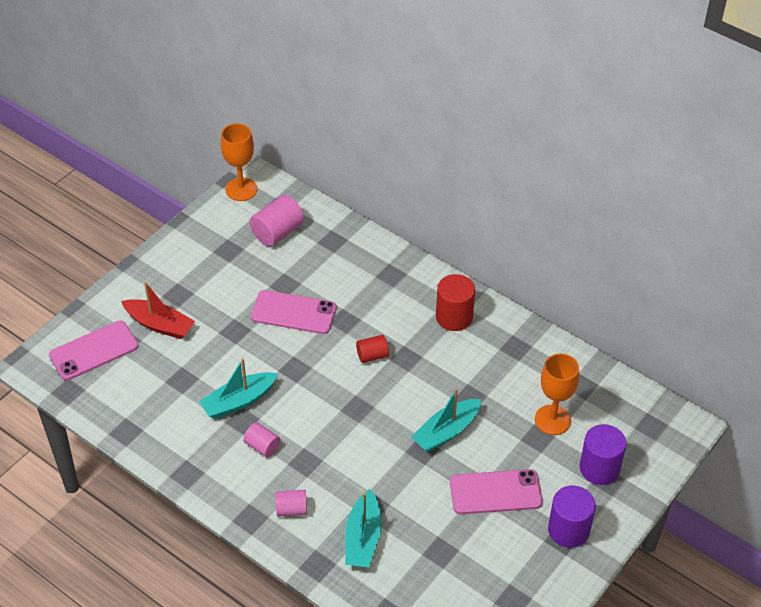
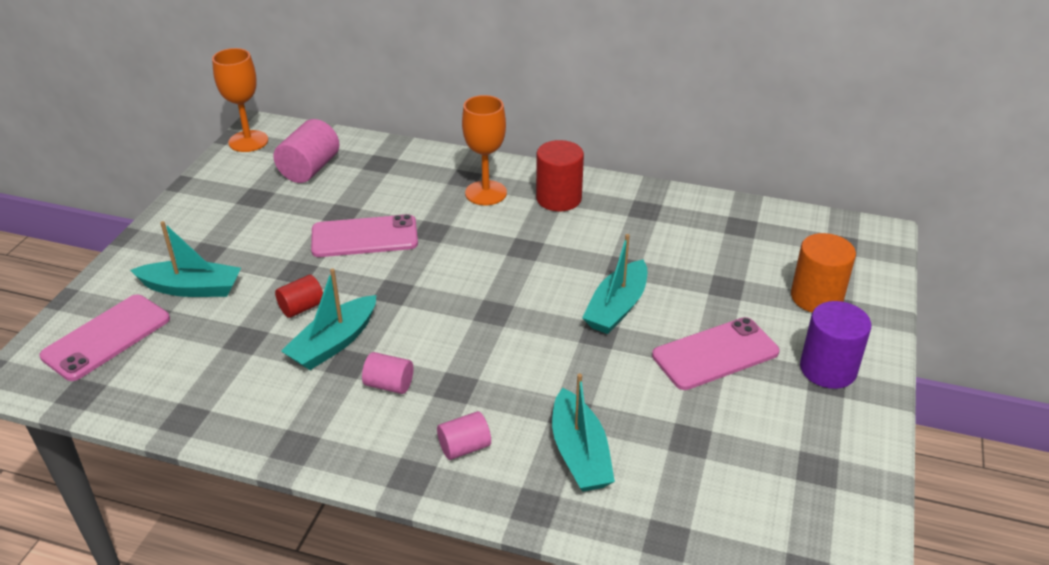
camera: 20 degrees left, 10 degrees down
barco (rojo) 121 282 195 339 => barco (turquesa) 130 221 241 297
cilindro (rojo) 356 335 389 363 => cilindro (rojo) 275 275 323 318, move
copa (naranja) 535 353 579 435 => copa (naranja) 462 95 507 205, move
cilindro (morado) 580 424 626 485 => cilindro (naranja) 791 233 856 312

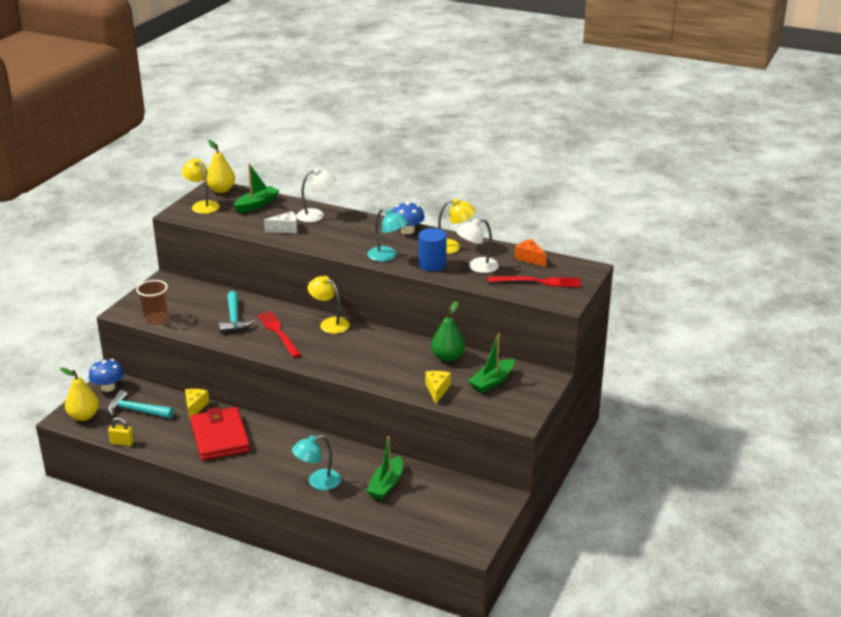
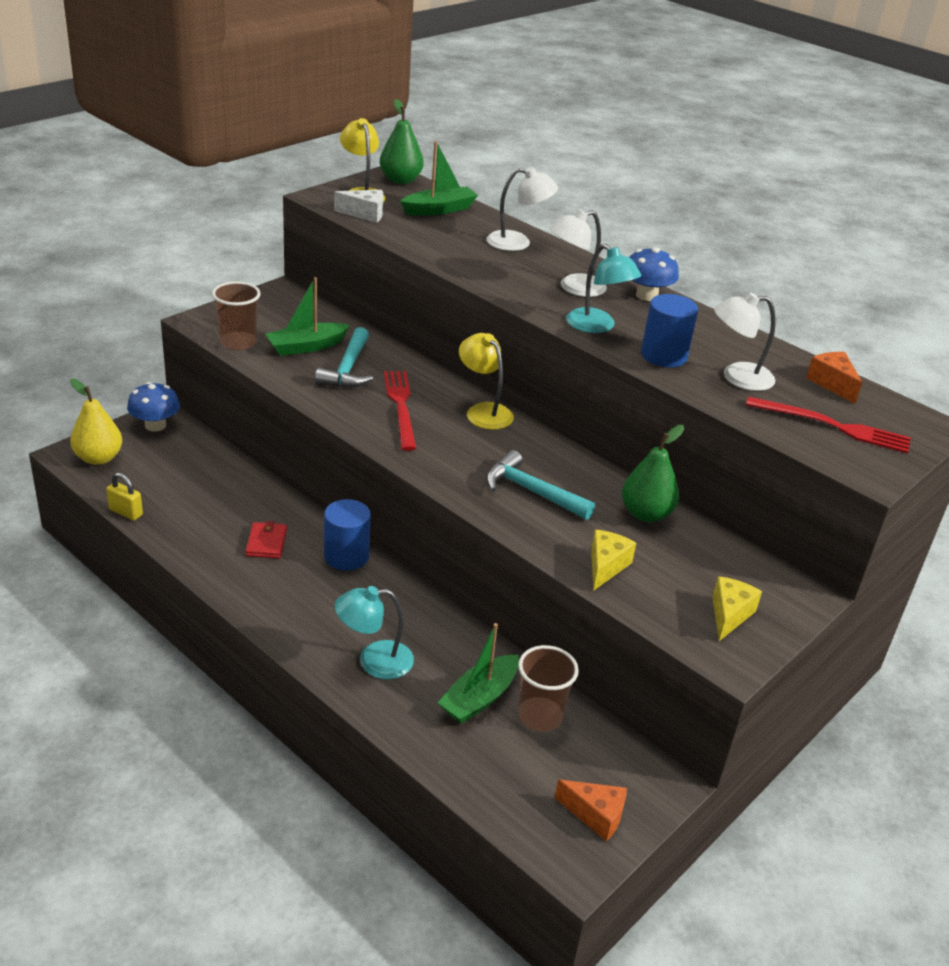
camera: 15 degrees right, 5 degrees up
pera (amarillo) 206 140 235 193 => pera (verde) 380 99 424 184
lámpara (amarillo) 438 198 475 254 => nothing
queso (blanco) 264 211 297 234 => queso (blanco) 334 190 383 223, move
barco (verde) 468 333 515 393 => barco (verde) 265 277 350 356, move
queso (amarillo) 185 389 209 420 => queso (amarillo) 712 576 762 641, move
martillo (turquesa) 107 390 174 418 => martillo (turquesa) 486 450 595 520, move
cartera (rojo) 190 407 250 460 => cartera (rojo) 245 521 287 559, x0.45
nothing => lámpara (blanco) 549 209 607 297
nothing => cilindro (azul) 324 499 371 571
nothing => vaso (marrón) 518 645 579 731
nothing => queso (naranja) 555 780 627 841

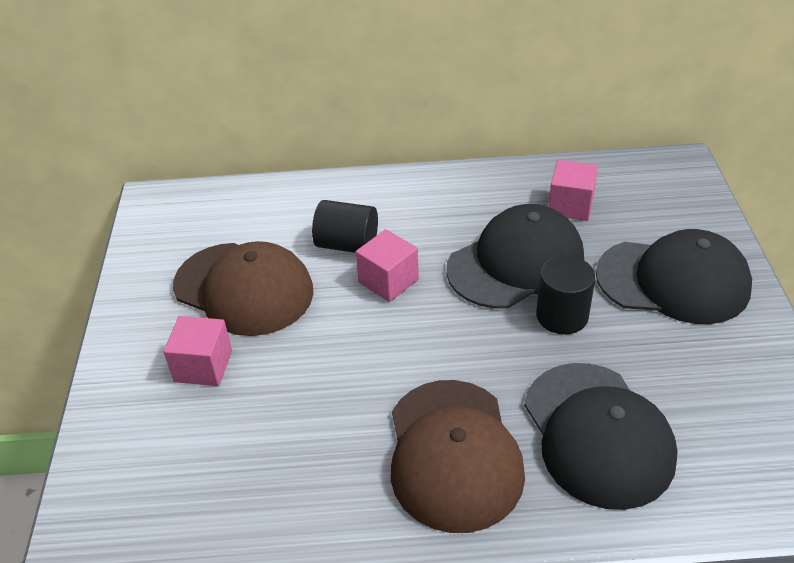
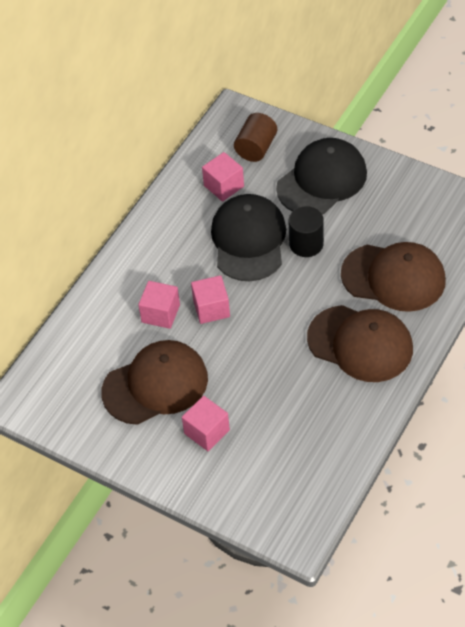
camera: 55 degrees left, 10 degrees up
cilindro (negro) 312 200 378 253 => cubo (rosa) 138 281 180 329
gorra (negro) 524 363 678 510 => gorra (marrón) 341 242 446 312
nothing => cilindro (marrón) 234 113 277 162

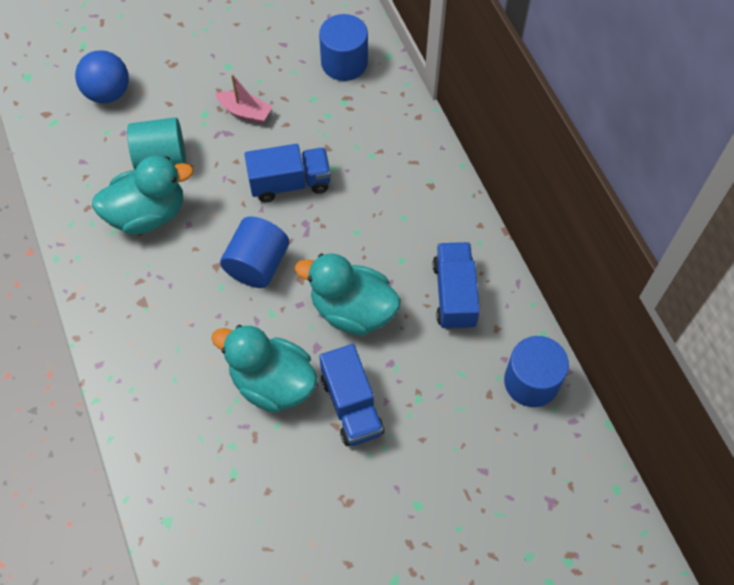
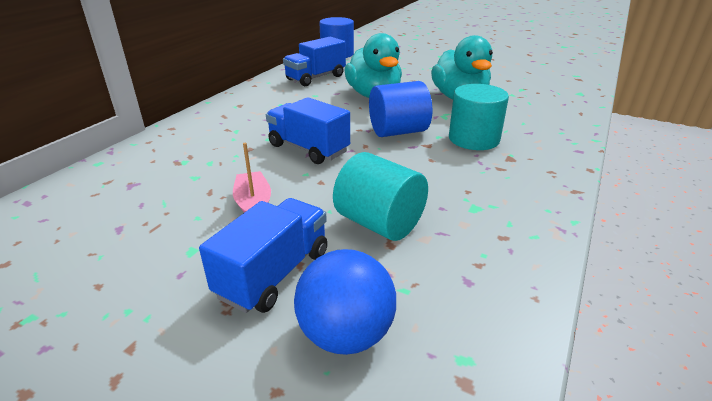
camera: 130 degrees left, 30 degrees down
cilindro (azul) 319 14 368 81 => nothing
pato (turquesa) 92 155 194 235 => nothing
camión (azul) 319 344 384 446 => camión (azul) 199 198 328 313, move
nothing => cilindro (turquesa) 449 84 509 150

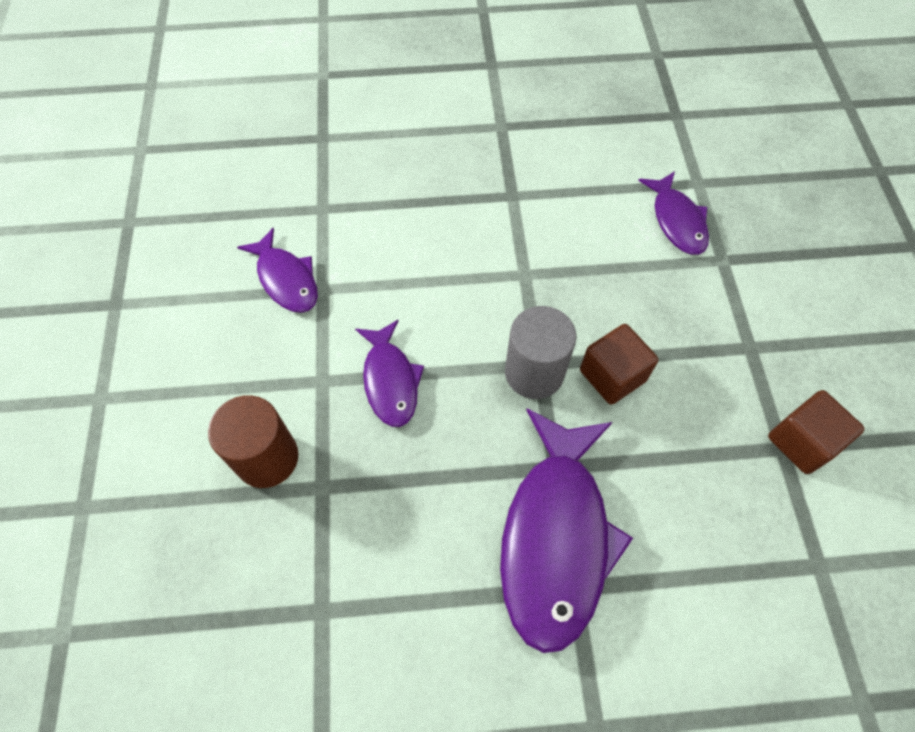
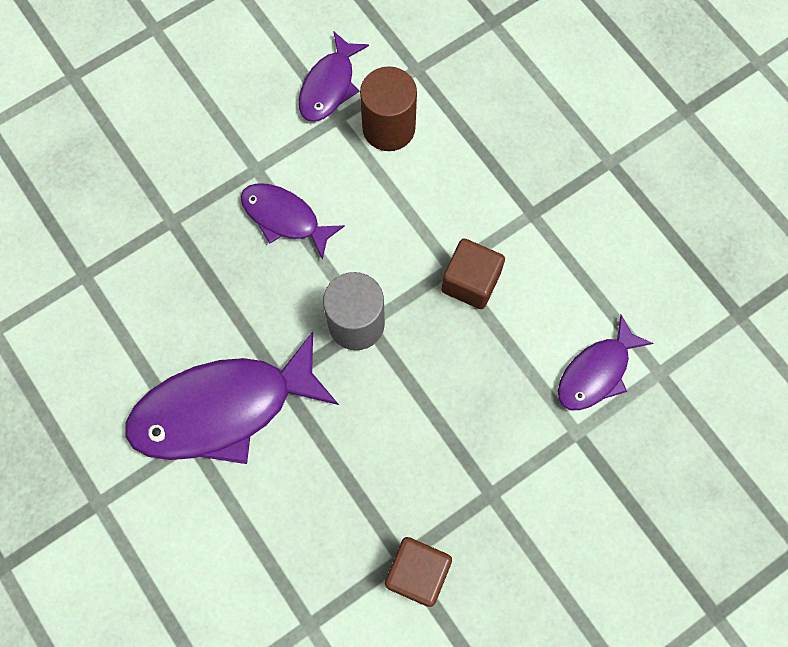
camera: 60 degrees right, 10 degrees up
pez (morado) 355 320 424 427 => pez (morado) 241 183 345 260, 75 degrees clockwise
cubo (marrón) 580 324 659 405 => cubo (marrón) 441 239 505 309, move
cilindro (marrón) 208 395 299 488 => cilindro (marrón) 360 66 417 151, move

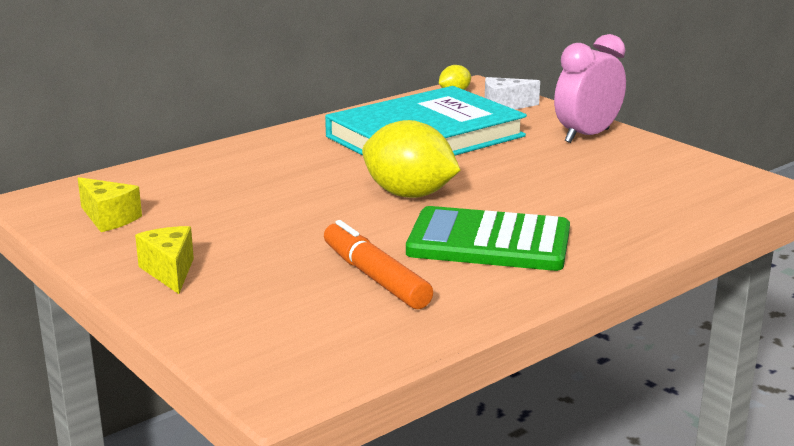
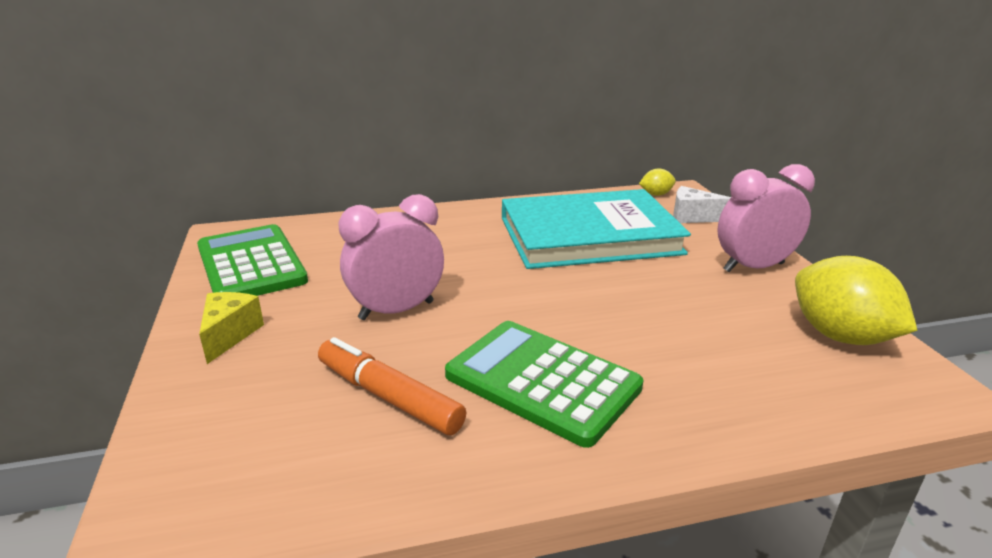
camera: 25 degrees right, 5 degrees up
limón (amarillo) 362 120 460 198 => limón (amarillo) 795 256 917 345, move
queso (amarillo) 78 177 142 232 => calculadora (verde) 197 224 308 296
rotulador (naranja) 324 220 433 309 => rotulador (naranja) 318 337 466 435, 45 degrees counterclockwise
nothing => despertador (rosa) 338 194 444 320

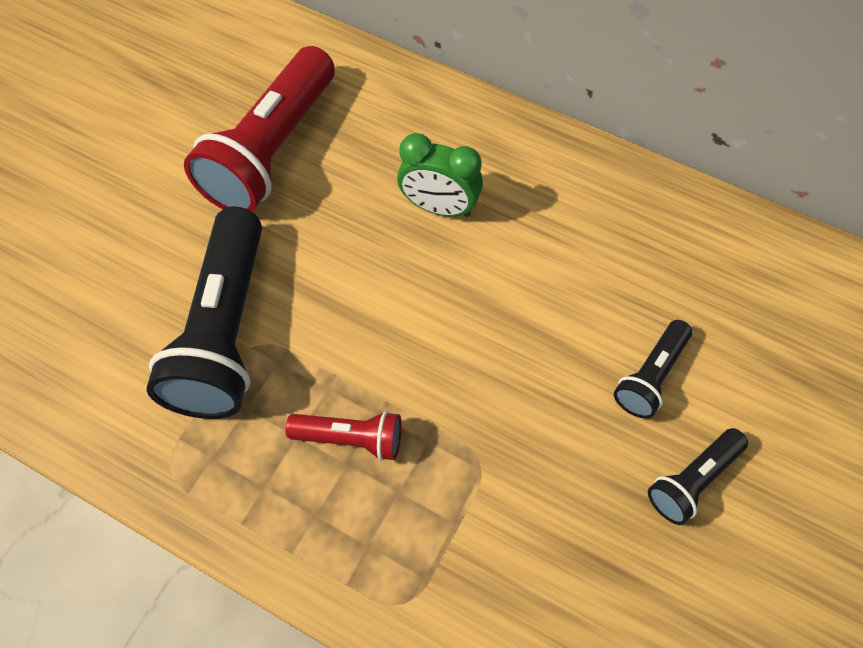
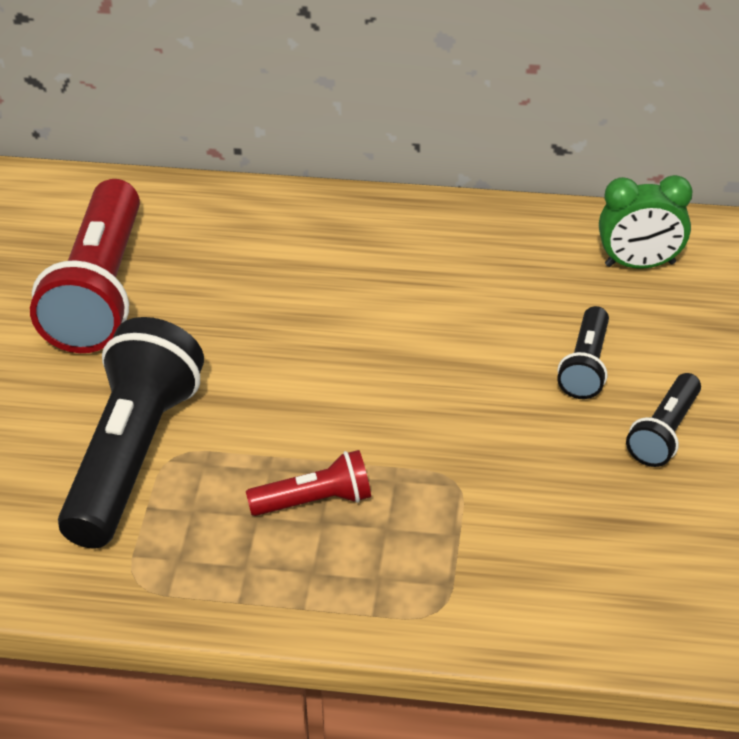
camera: 20 degrees left, 20 degrees down
despertador (verde) 397 133 483 217 => despertador (verde) 599 175 692 269, move
lámpara de mano (negro) 147 207 262 419 => lámpara de mano (negro) 58 317 204 549, 150 degrees counterclockwise

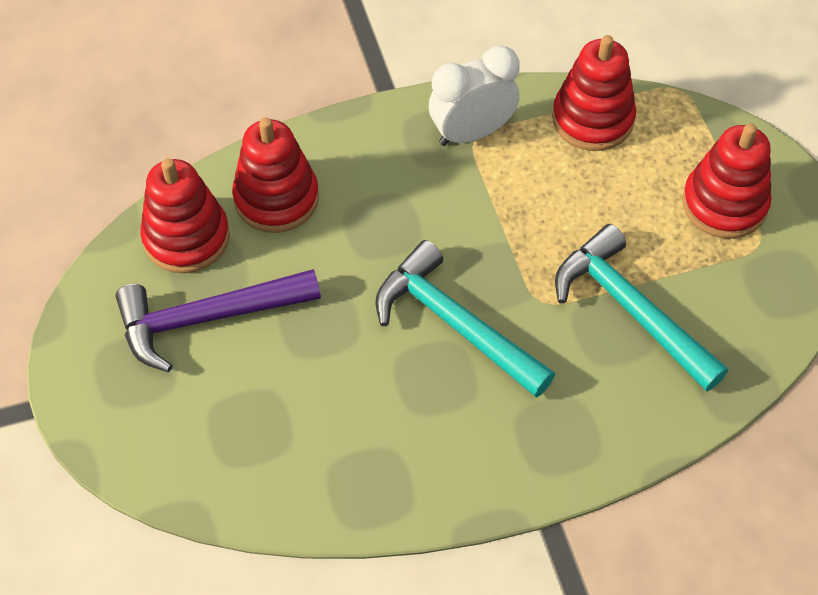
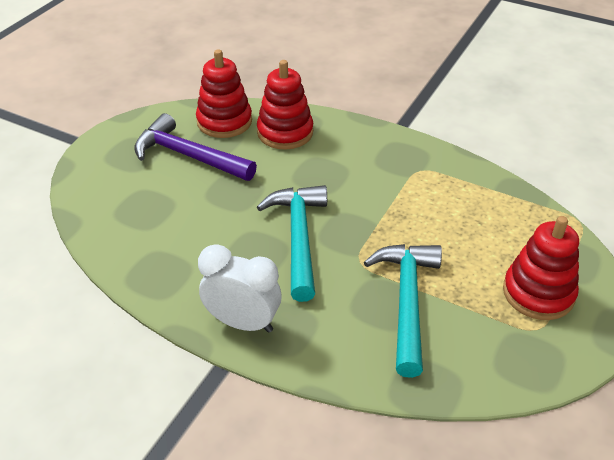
camera: 45 degrees right, 15 degrees down
juguete apilable (rojo) 552 35 636 151 => nothing
despertador (blanco) 429 45 520 146 => despertador (blanco) 198 244 281 333, move

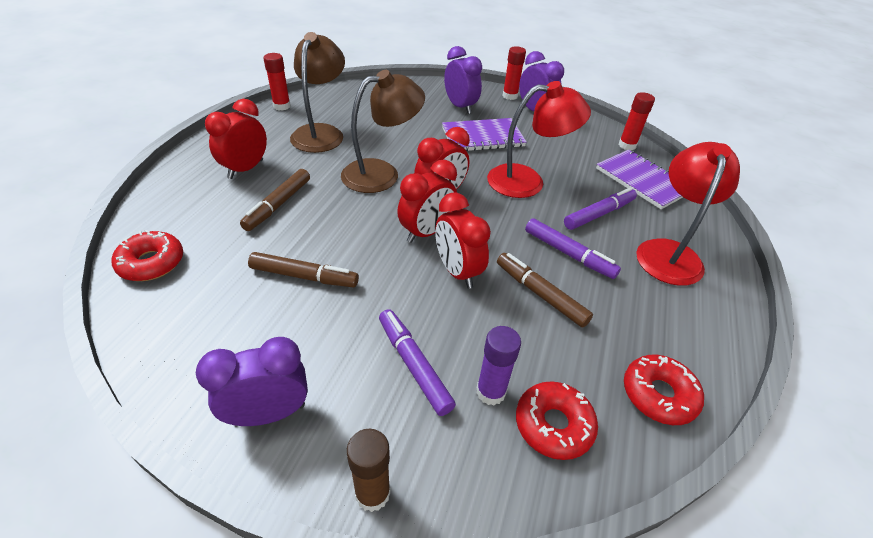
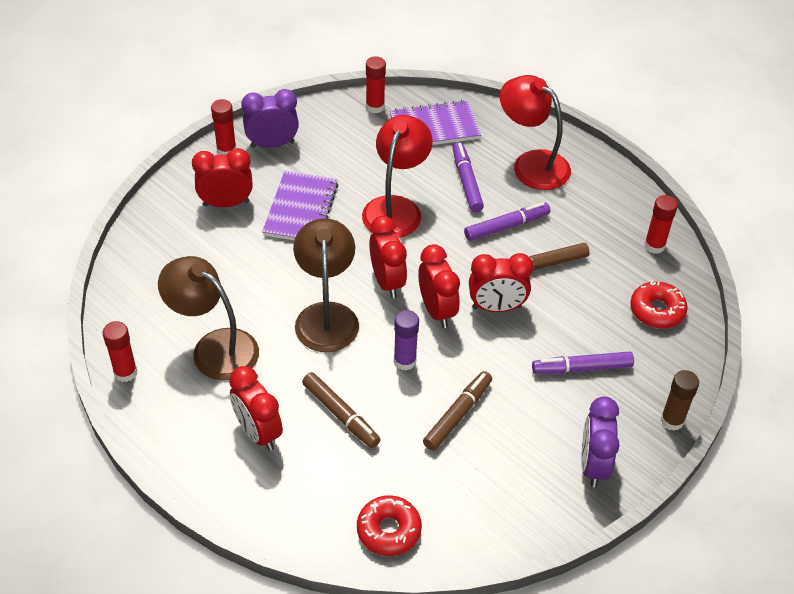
camera: 65 degrees left, 5 degrees up
despertador (morado) 444 46 482 114 => despertador (rojo) 192 148 253 207
barra de pegamento (morado) 476 326 521 405 => barra de pegamento (morado) 394 310 419 371, move
rosquilla (rojo) 624 355 704 425 => barra de pegamento (rojo) 644 195 678 254

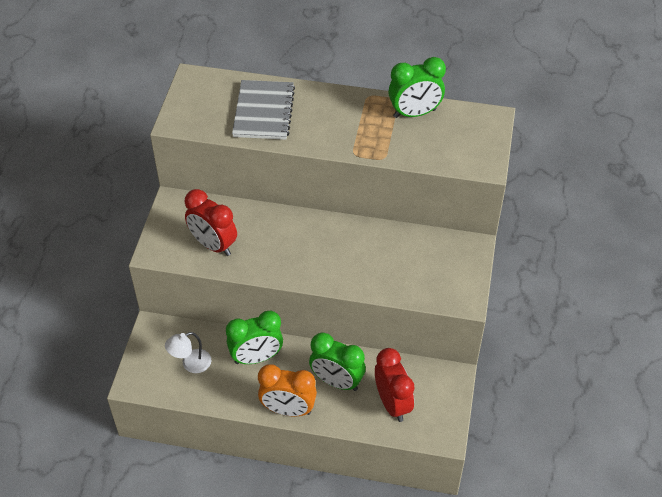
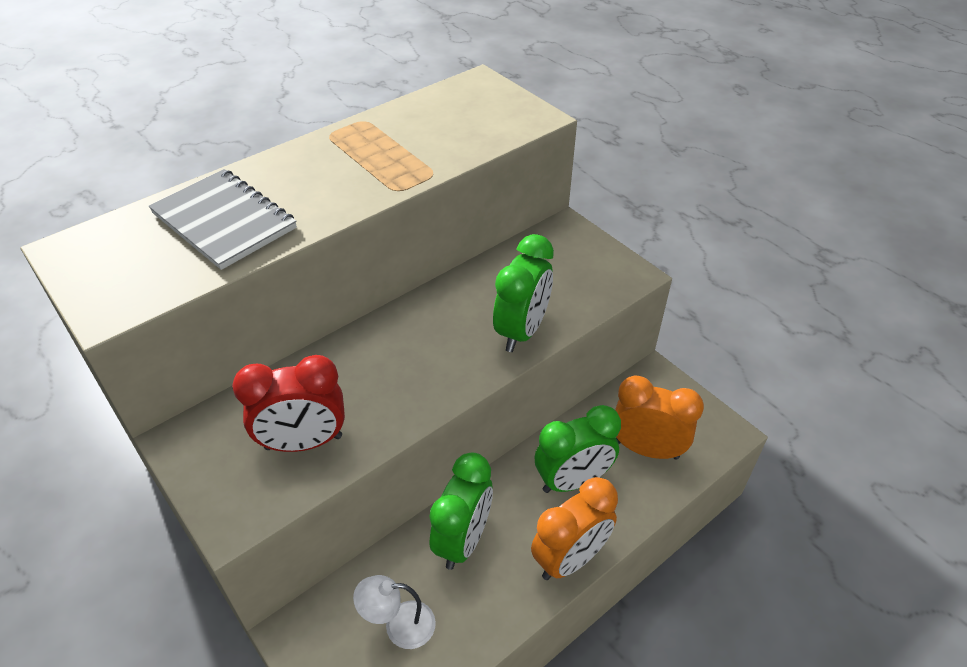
camera: 50 degrees left, 5 degrees down
despertador (verde) 388 57 446 118 => despertador (verde) 493 234 554 352, move
lámpara (blanco) 165 332 211 373 => lámpara (blanco) 353 575 436 649, 75 degrees clockwise
despertador (rojo) 375 348 414 422 => despertador (naranja) 615 376 704 460

